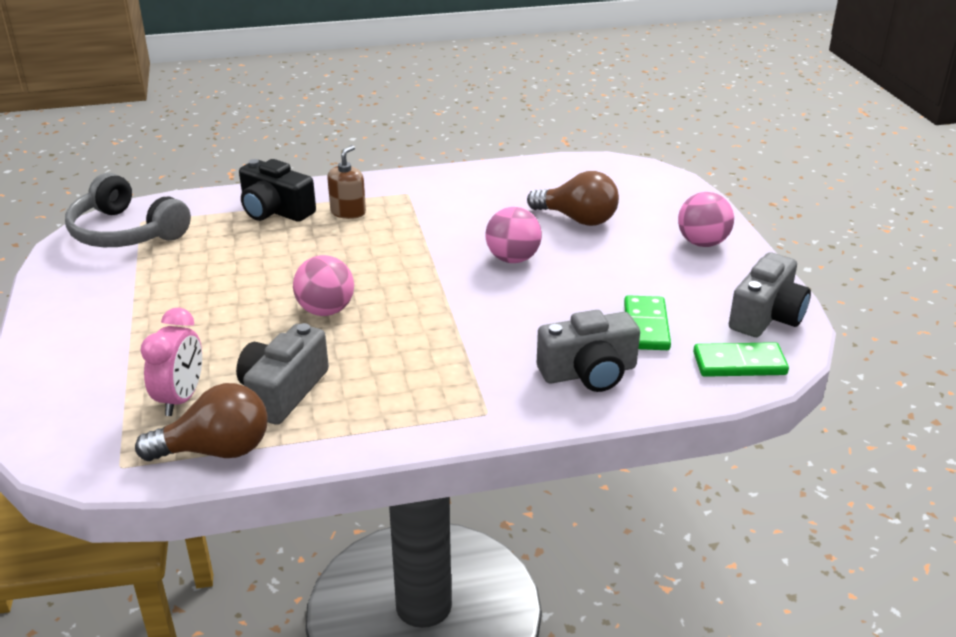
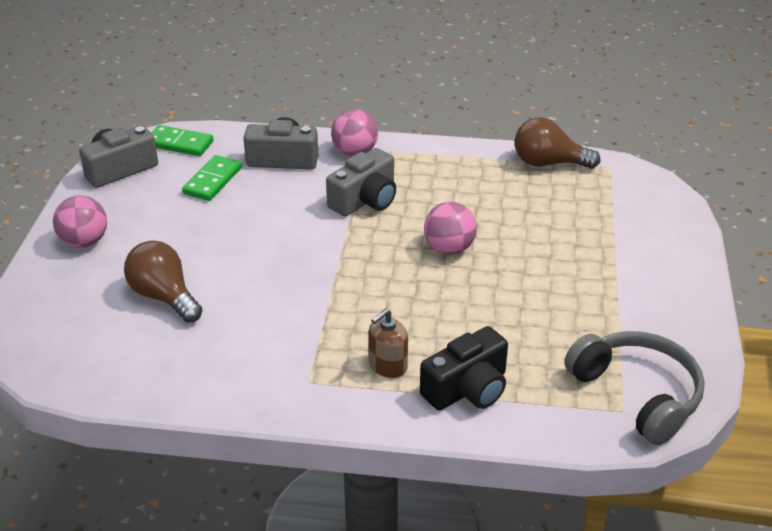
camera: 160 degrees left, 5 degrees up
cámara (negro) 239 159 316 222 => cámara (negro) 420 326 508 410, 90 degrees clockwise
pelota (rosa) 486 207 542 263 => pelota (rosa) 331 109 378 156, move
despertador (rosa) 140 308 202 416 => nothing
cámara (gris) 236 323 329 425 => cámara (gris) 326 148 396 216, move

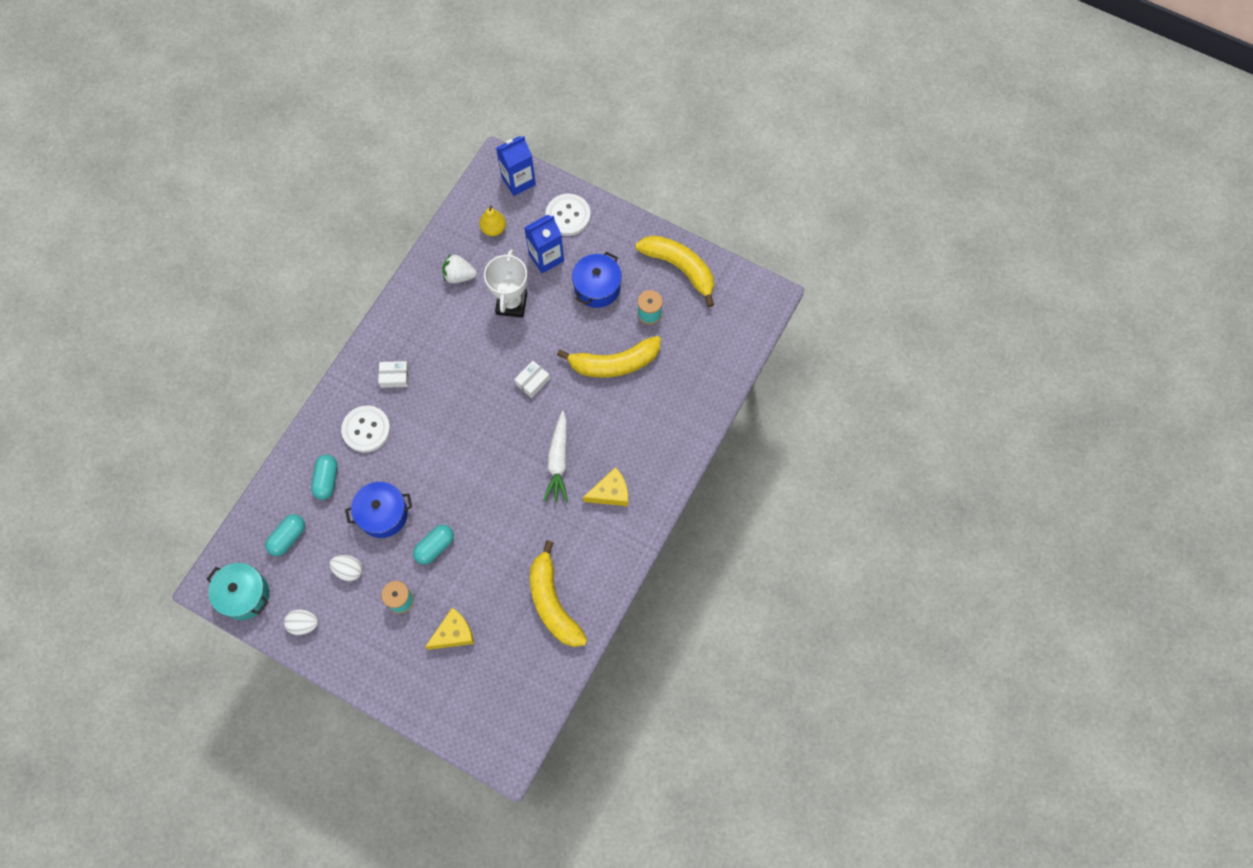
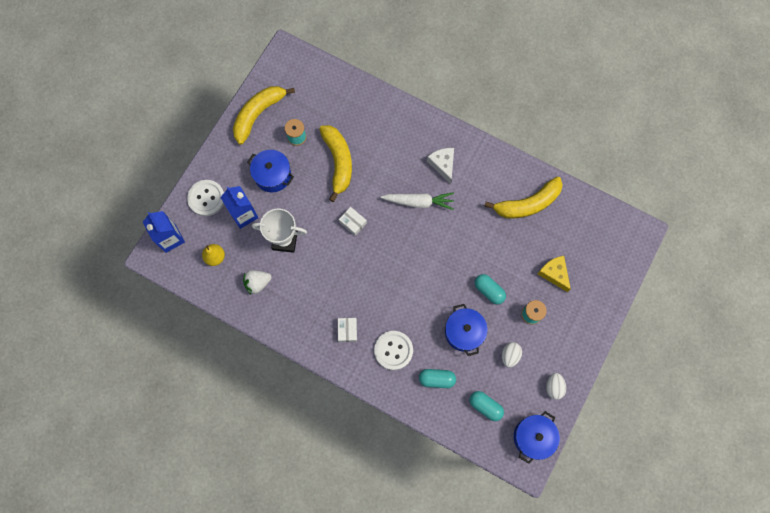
camera: 90 degrees left, 5 degrees up
fresa (blanco) 443 254 477 283 => fresa (blanco) 243 270 272 294, 60 degrees clockwise
queso (amarillo) 583 467 628 506 => queso (blanco) 427 148 454 184
olla (turquesa) 207 563 269 620 => olla (azul) 514 411 560 464

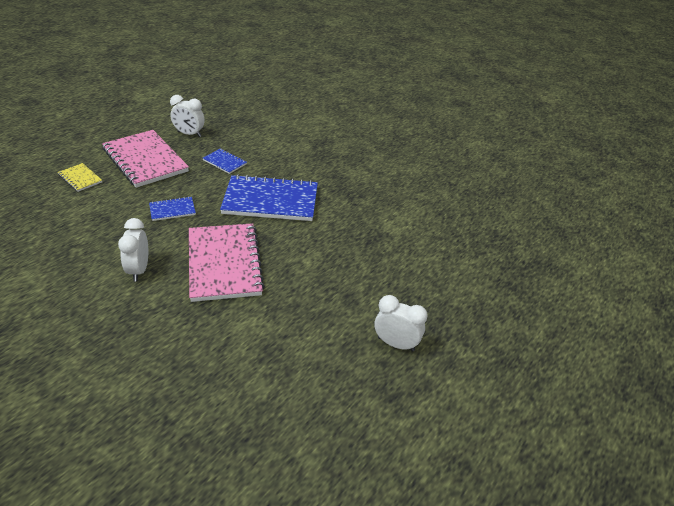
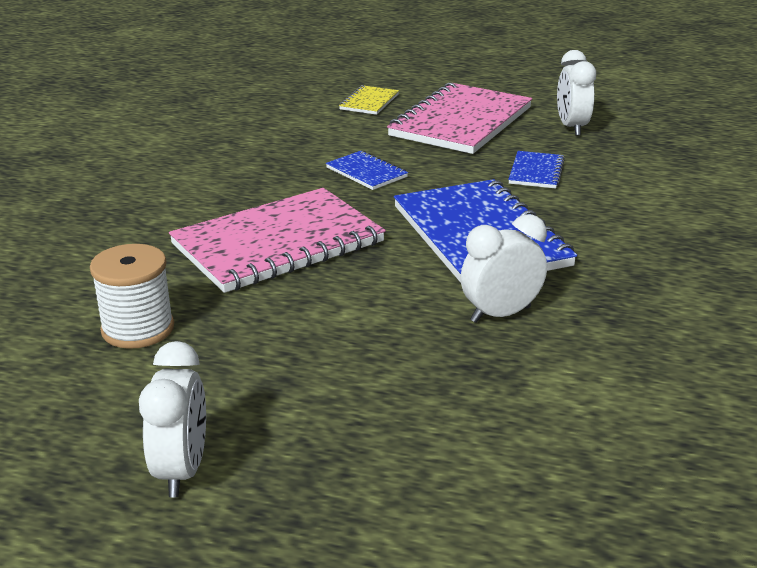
camera: 70 degrees right, 10 degrees down
despertador (blanco) 118 218 148 282 => despertador (blanco) 461 214 547 323, move
nothing => carrete (blanco) 90 244 174 349

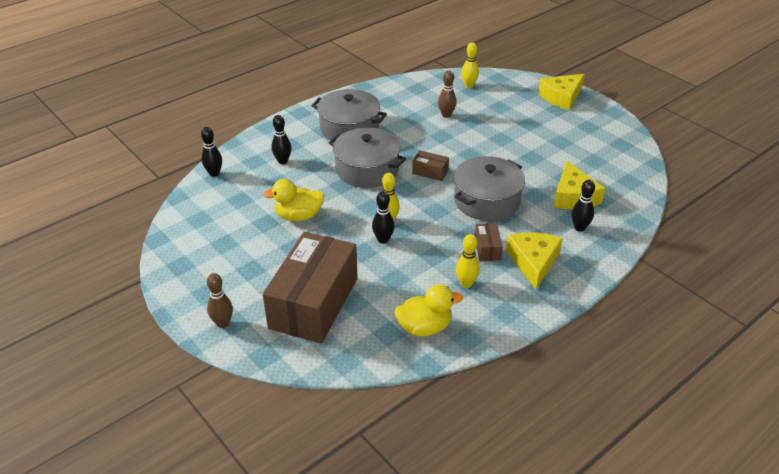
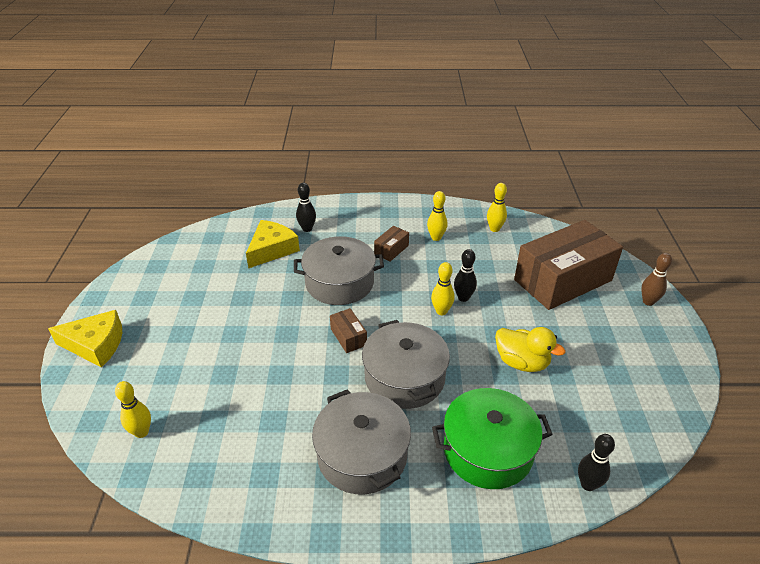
camera: 140 degrees left, 0 degrees up
bolo (marrón) 438 71 456 118 => nothing
bolo (negro) 272 115 291 164 => olla (verde) 432 388 553 489
queso (amarillo) 506 232 563 289 => nothing
pato (amarillo) 394 285 463 337 => bolo (amarillo) 487 183 507 232

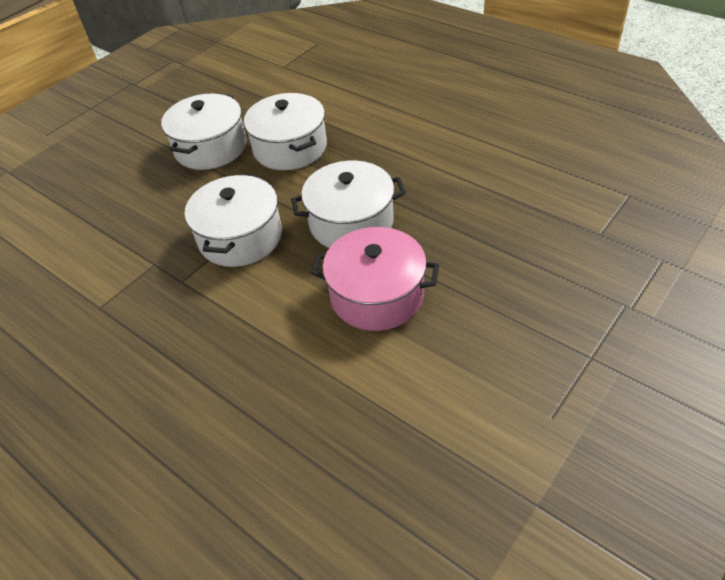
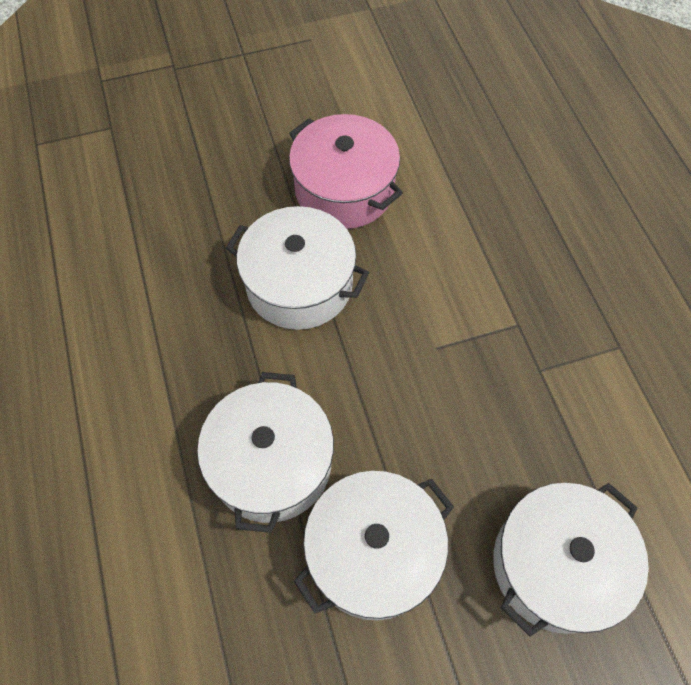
camera: 150 degrees left, 15 degrees up
olla (blanco) 185 174 282 267 => olla (blanco) 493 483 649 637, move

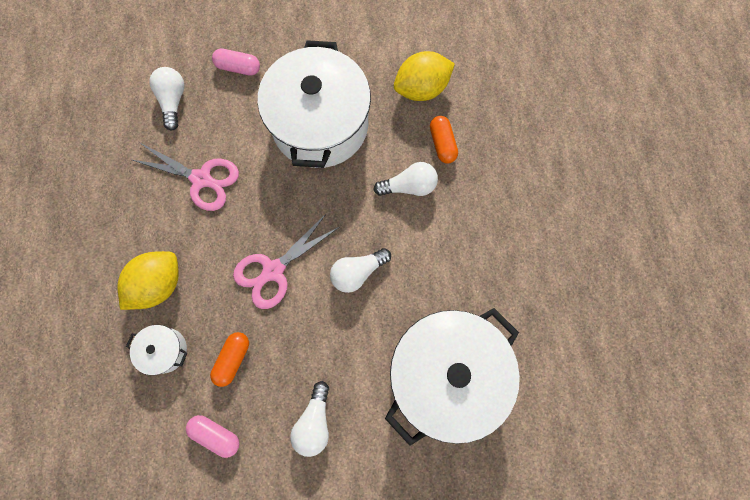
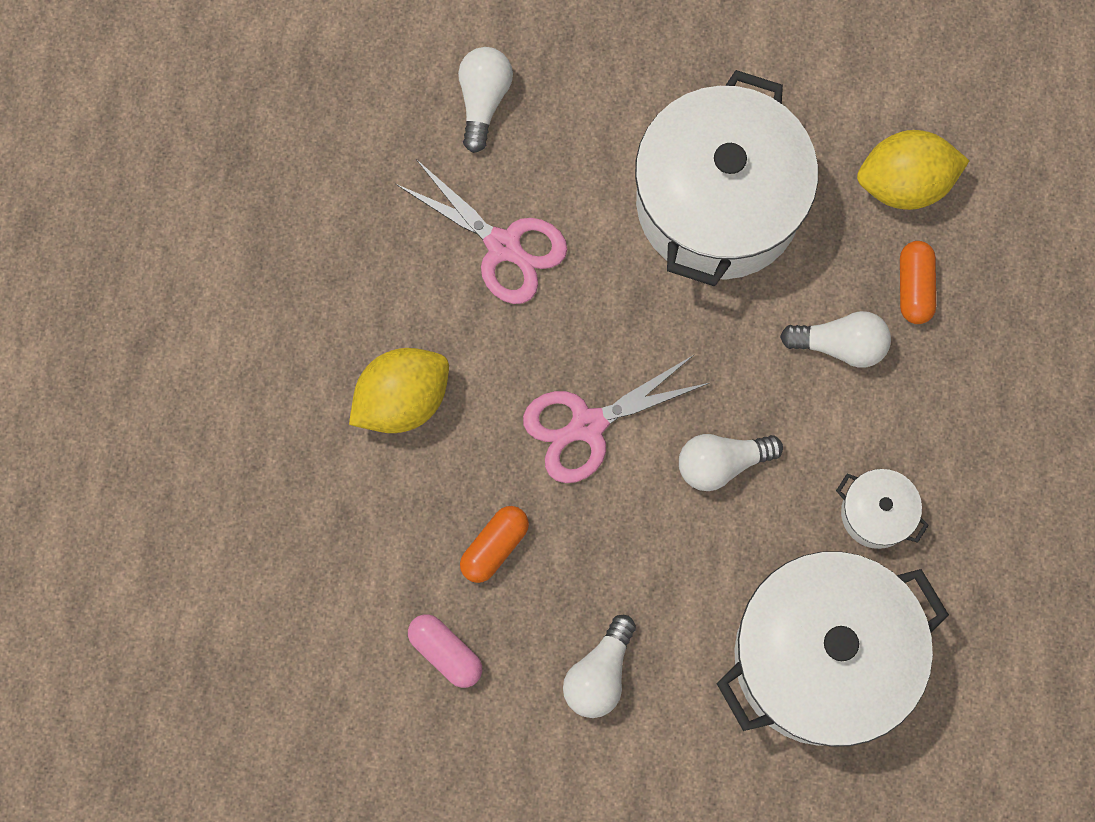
camera: 15 degrees right, 0 degrees up
cápsula (rosa) 212 48 260 76 => nothing
olla (blanco) 126 325 187 375 => olla (blanco) 836 469 929 549, move

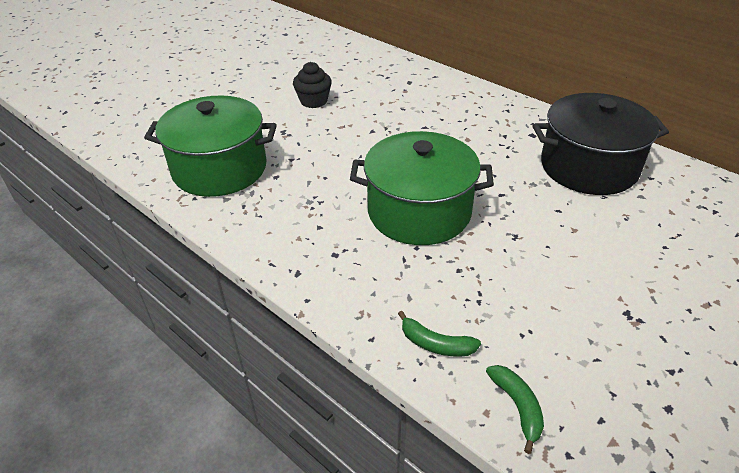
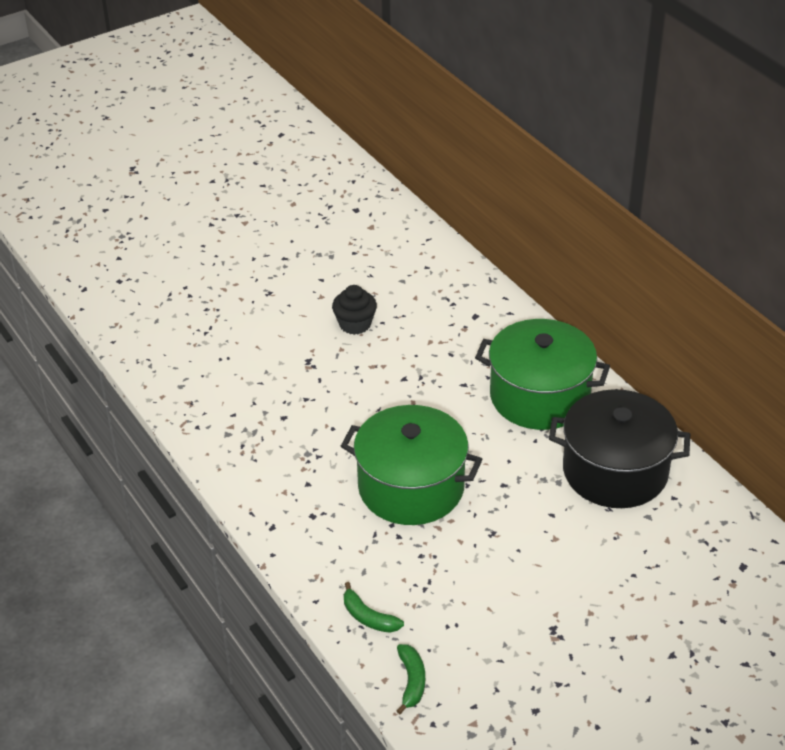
camera: 15 degrees right, 0 degrees up
olla (verde) 144 95 277 197 => olla (verde) 475 319 610 430, move

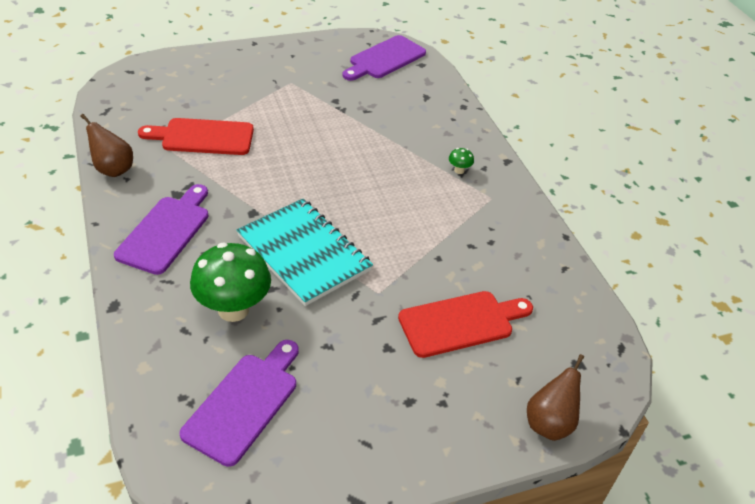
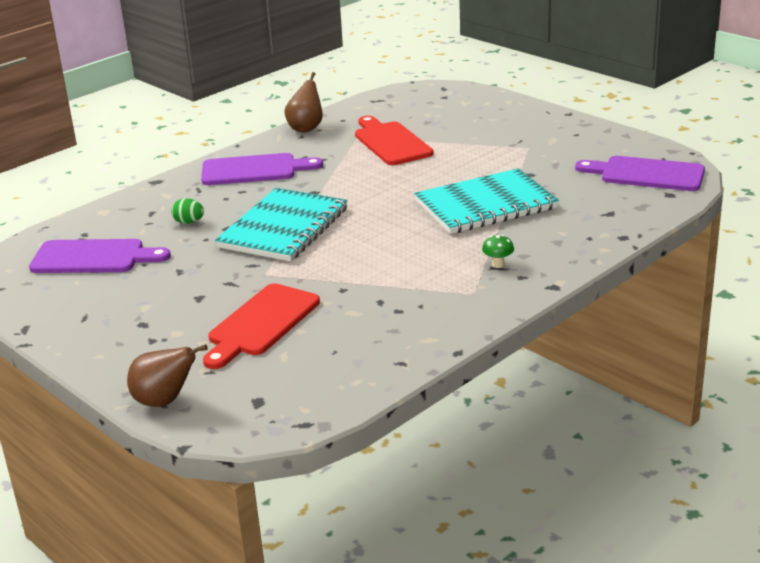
camera: 70 degrees right, 15 degrees down
seta (verde) 190 243 271 322 => huevo (verde) 171 198 204 224
tabla de cortar (rojo) 398 291 533 358 => tabla de cortar (rojo) 203 283 320 369, 75 degrees clockwise
nothing => cuaderno (turquesa) 414 168 559 234

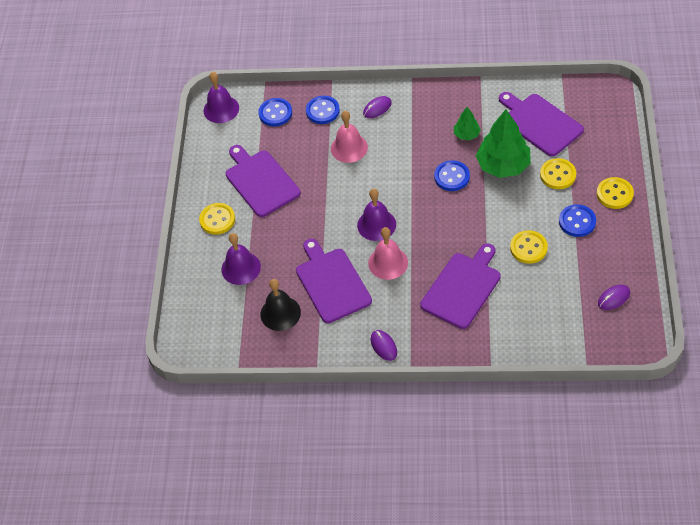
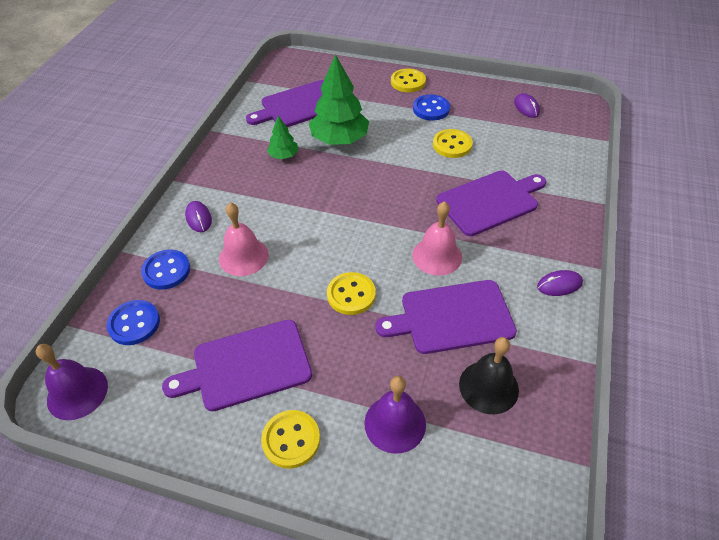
camera: 80 degrees left, 5 degrees down
botón (amarillo) 540 158 576 189 => botón (amarillo) 327 272 376 315, move
botón (azul) 434 160 470 191 => nothing
campana (morado) 357 189 396 241 => nothing
tabla de cortar (morado) 420 244 501 329 => tabla de cortar (morado) 436 170 546 236, 105 degrees clockwise

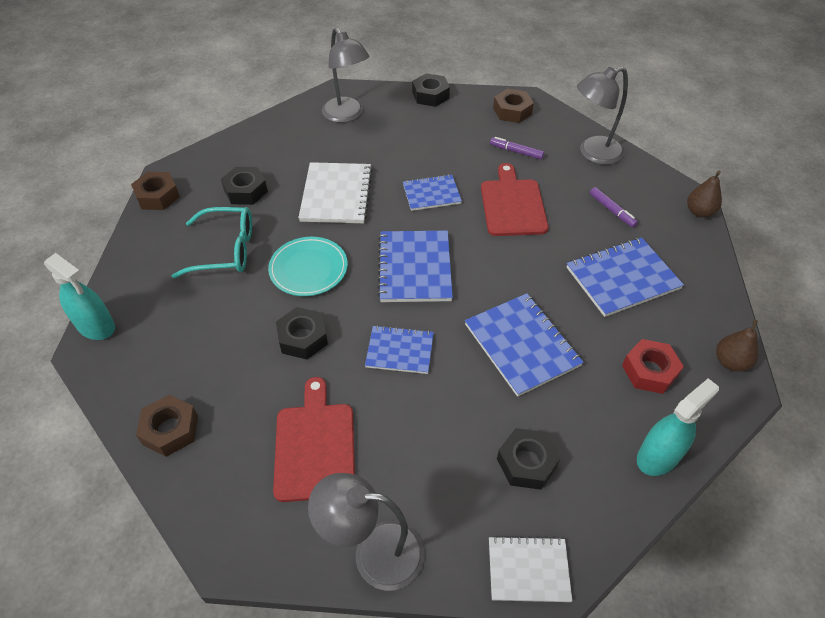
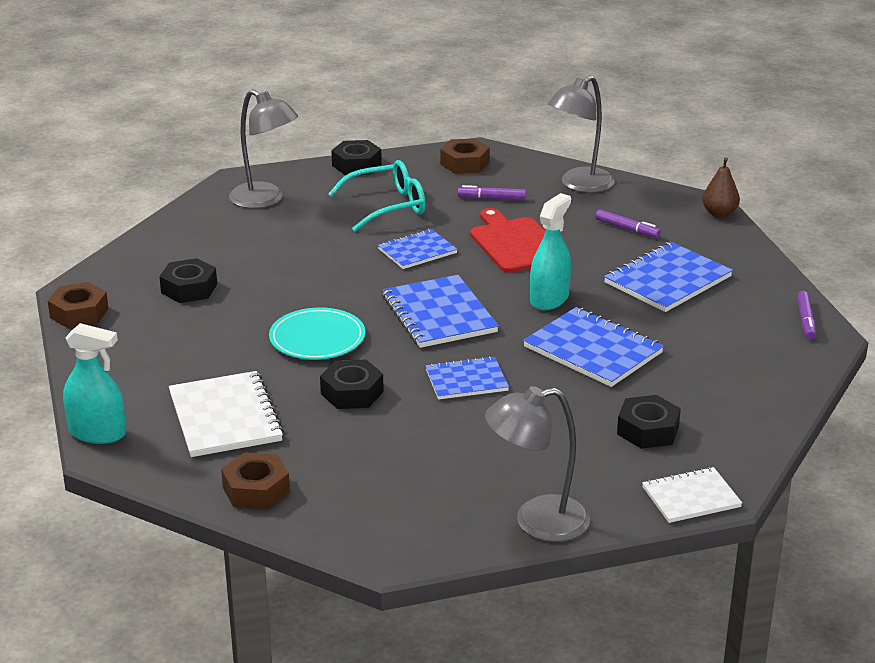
camera: 20 degrees left, 20 degrees down
cuaderno (blanco) 298 162 373 223 => cuaderno (blanco) 169 371 284 457, move
gafas (turquesa) 172 207 252 278 => gafas (turquesa) 328 160 426 232, move
pera (marrón) 716 320 759 372 => rotulador (morado) 797 291 816 339
tuerca (rojo) 622 339 684 394 => nothing
tabla de cortar (rojo) 273 377 355 502 => nothing
pulverizador (turquesa) 637 378 719 476 => pulverizador (turquesa) 530 193 571 310, move

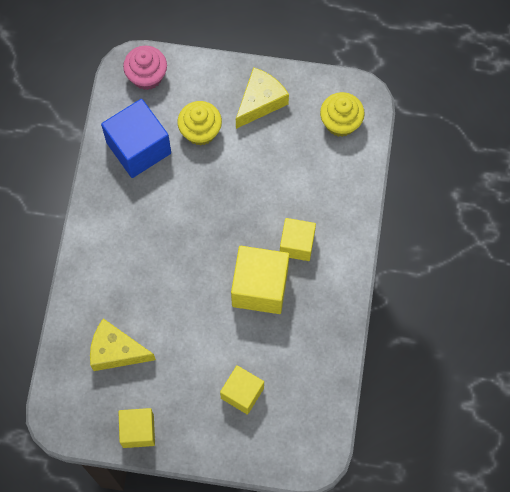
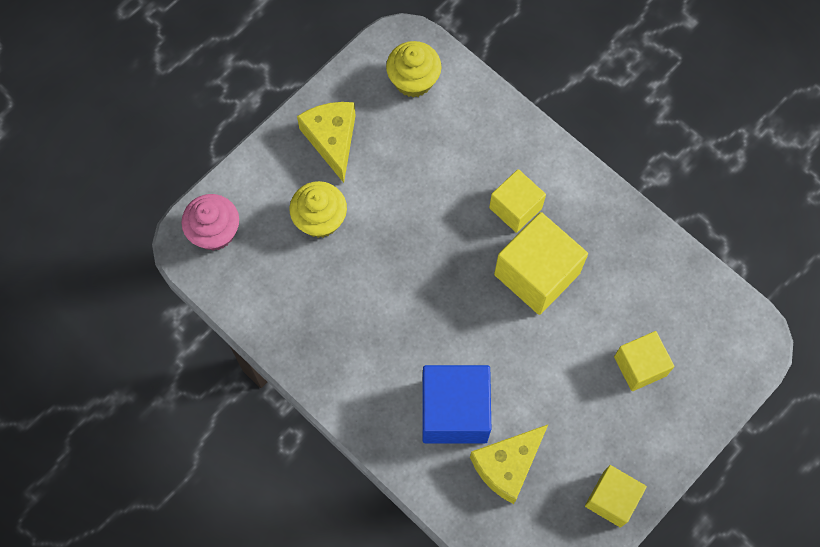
camera: 55 degrees left, 0 degrees up
cubo (azul) 101 99 171 178 => cubo (azul) 422 365 491 444, move

